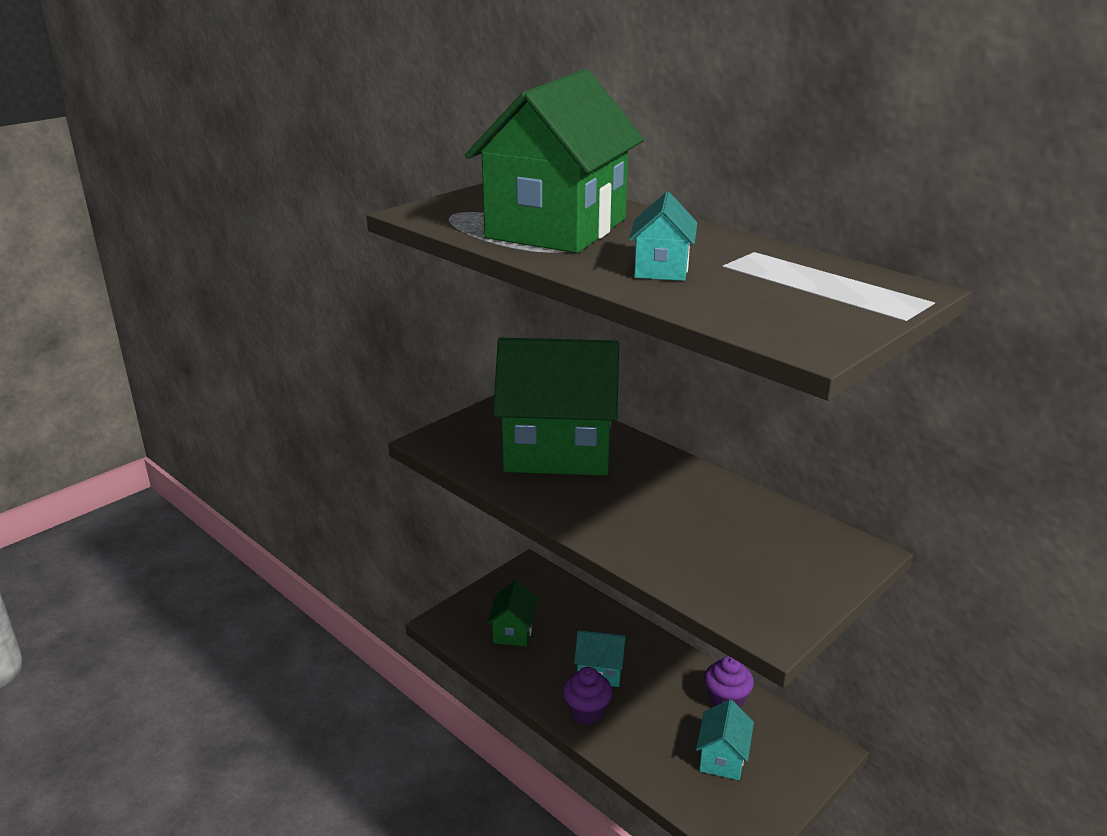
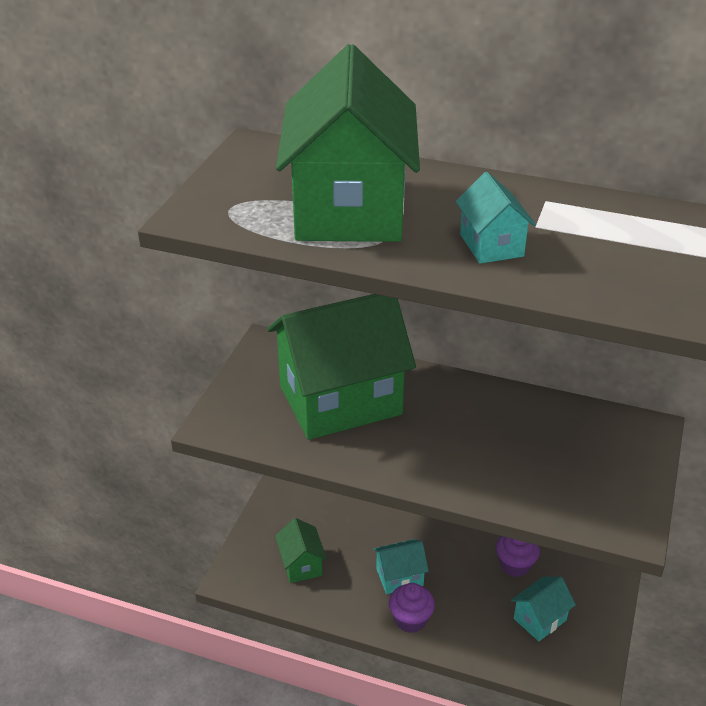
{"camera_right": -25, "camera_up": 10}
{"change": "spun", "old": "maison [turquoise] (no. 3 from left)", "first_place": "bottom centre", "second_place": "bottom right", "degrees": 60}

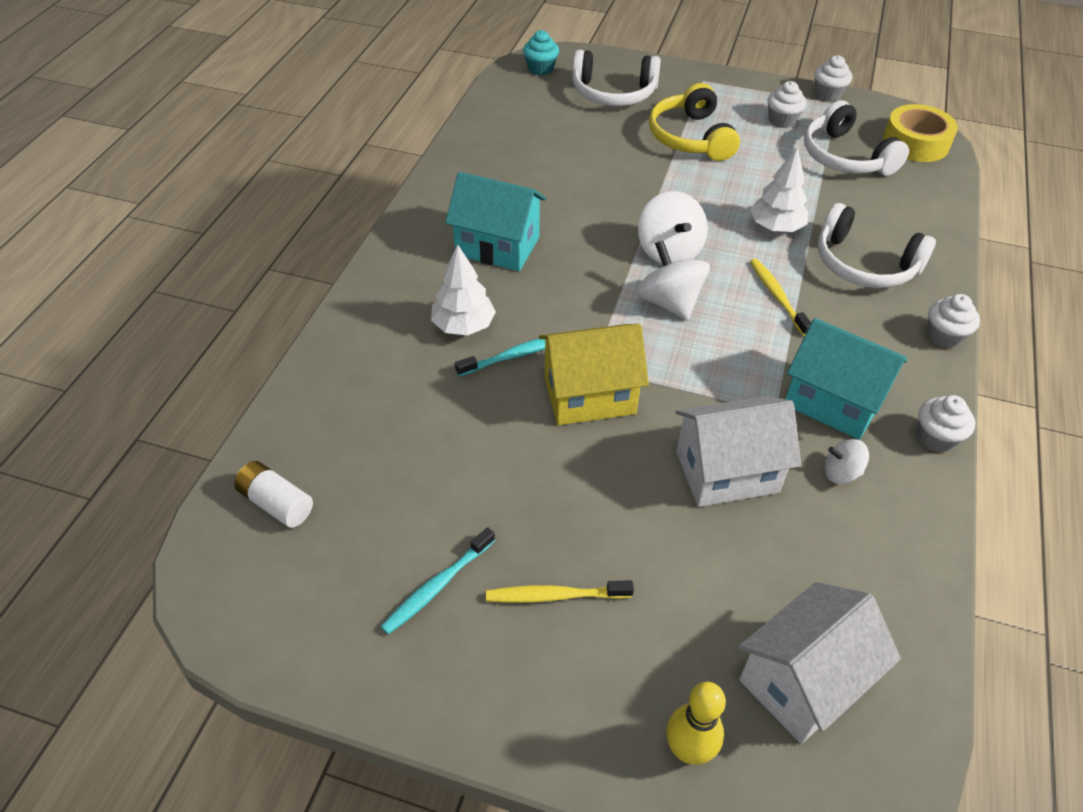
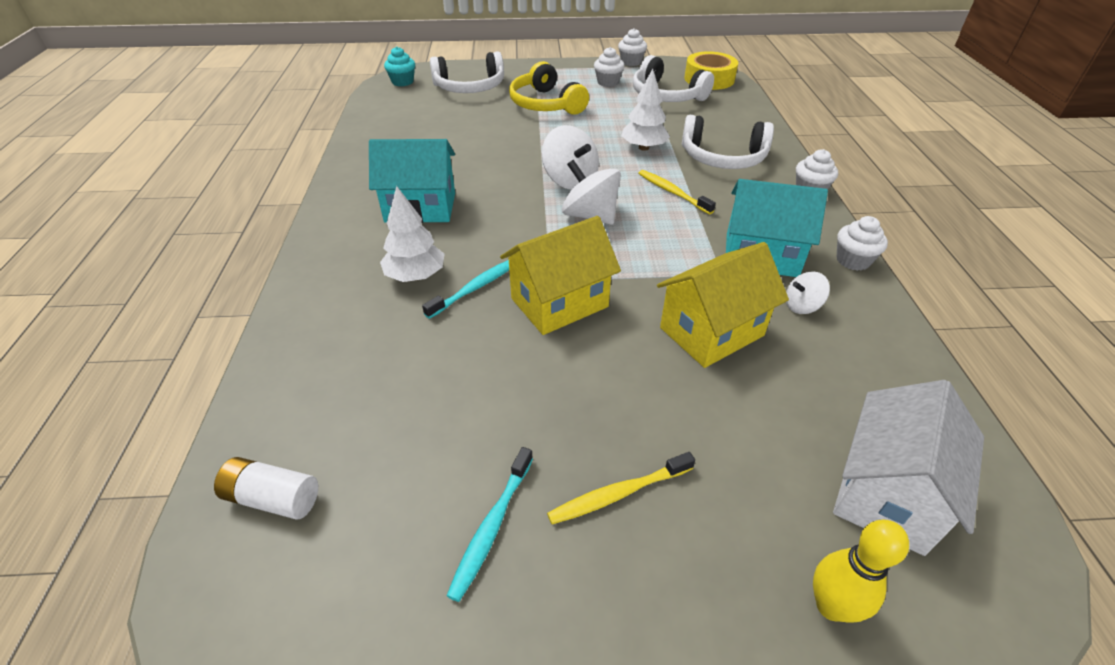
{"camera_right": -20, "camera_up": -5}
{"change": "colour", "old": "maison [blanc] (no. 1 from left)", "new": "maison [jaune] (no. 2 from left)", "first_place": "middle right", "second_place": "centre"}

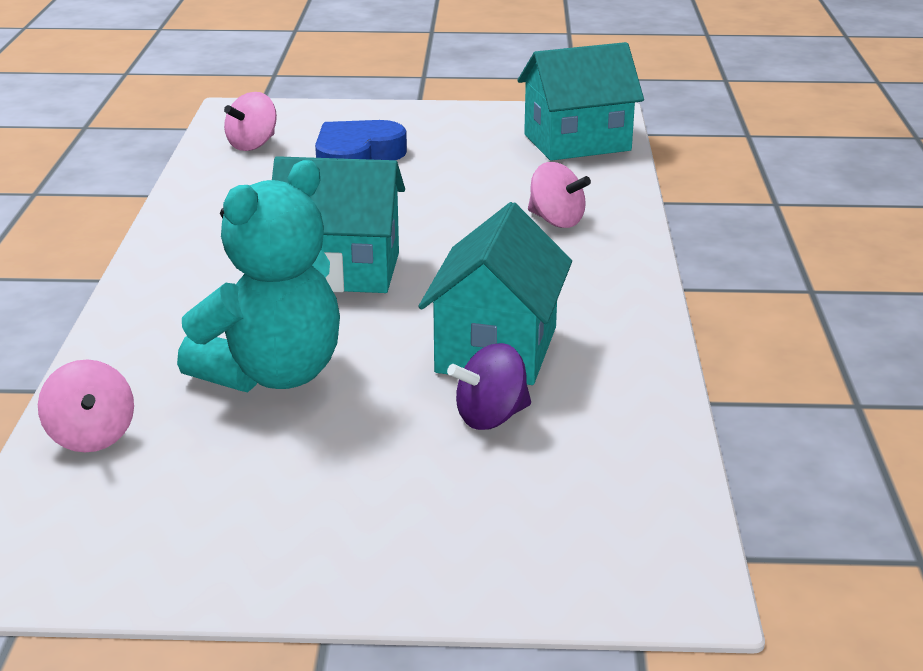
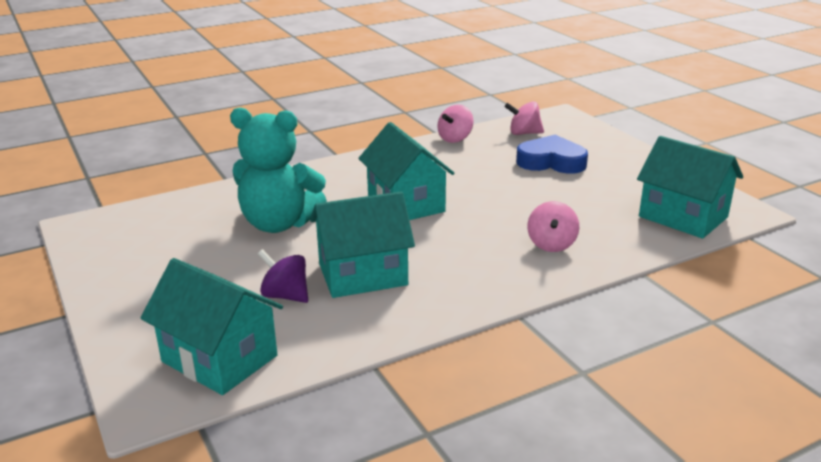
{"camera_right": 60, "camera_up": 0}
{"change": "appeared", "new": "maison [turquoise] (no. 1 from left)", "second_place": "bottom left"}
{"change": "relocated", "old": "toupie [rose] (no. 1 from left)", "first_place": "middle left", "second_place": "top centre"}

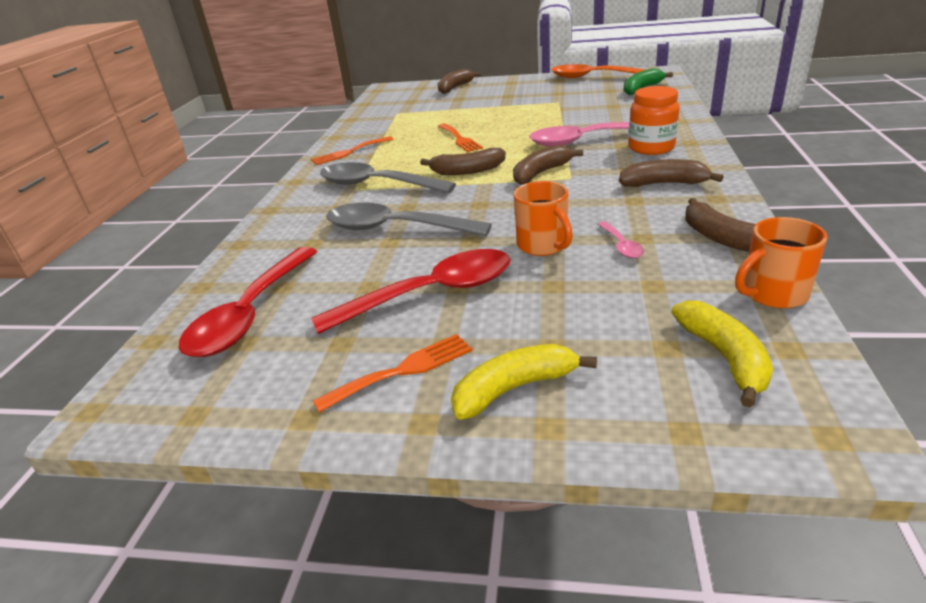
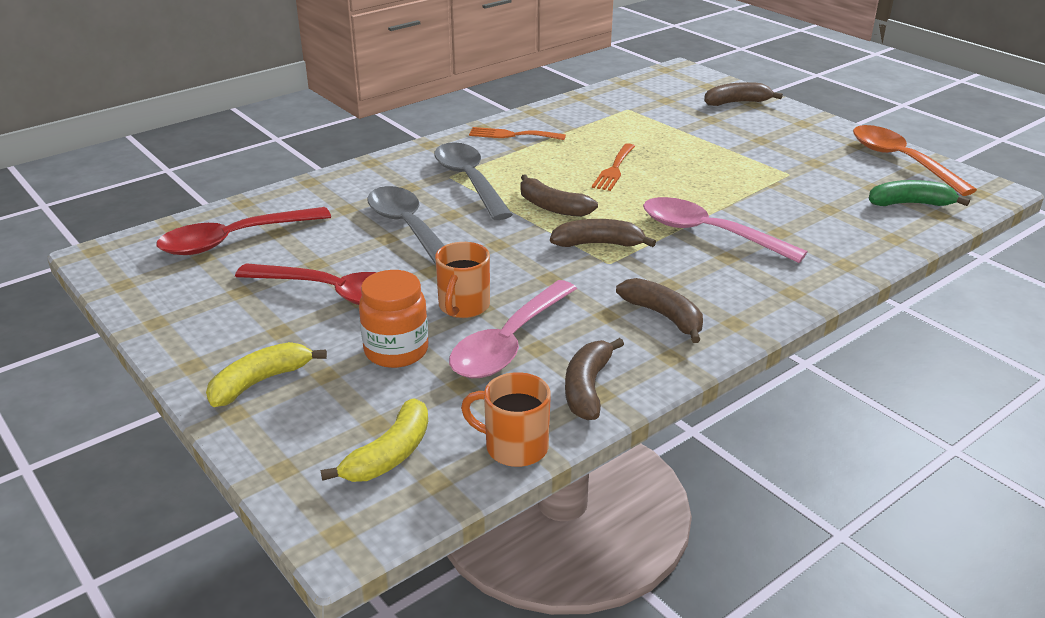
{"camera_right": 40, "camera_up": 0}
{"change": "spun", "old": "banane [jaune] (no. 1 from left)", "first_place": "centre", "second_place": "middle left", "degrees": -60}
{"change": "relocated", "old": "bocal [orange]", "first_place": "top right", "second_place": "centre"}
{"change": "size", "old": "cuillère [rose] (no. 2 from left in the first image)", "first_place": "middle right", "second_place": "centre", "factor": 2.29}
{"change": "missing", "old": "fourchette [orange] (no. 2 from left)", "first_place": "centre"}

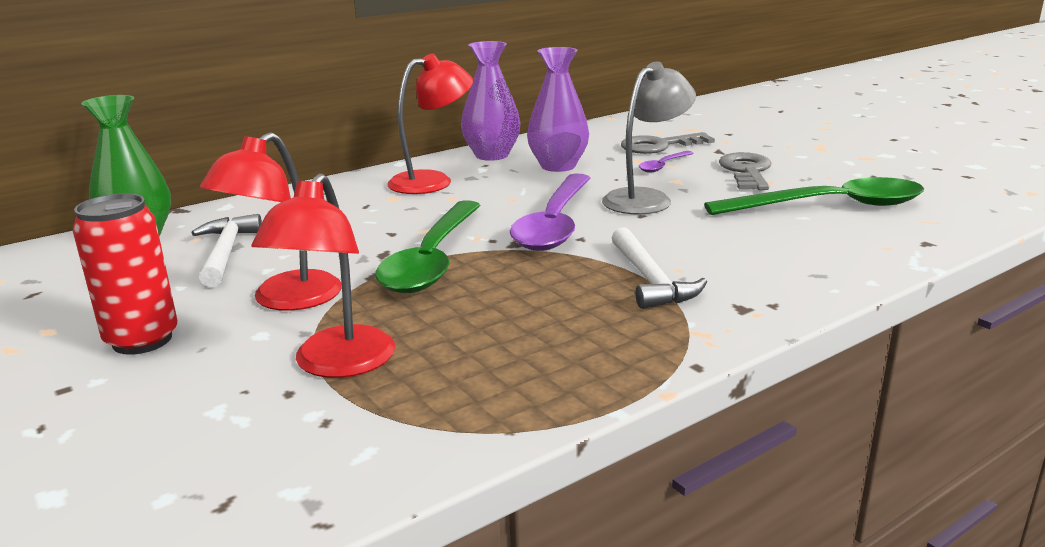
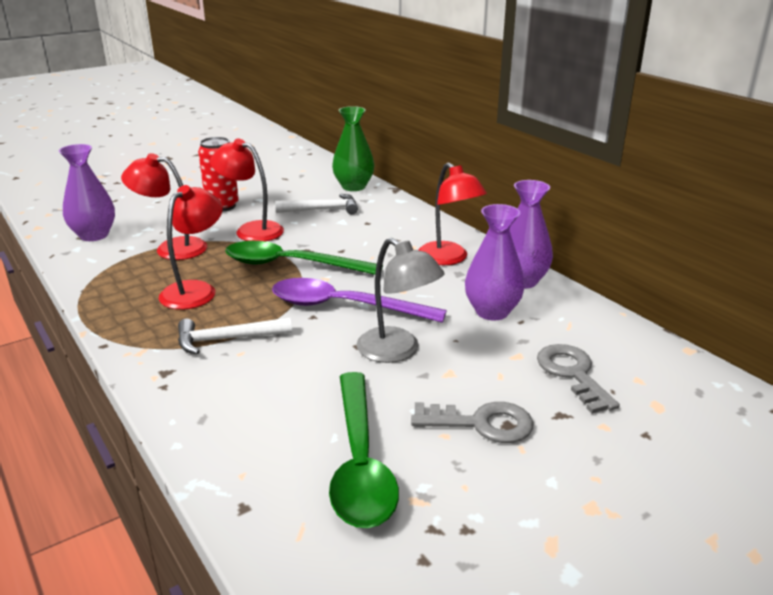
{"camera_right": 90, "camera_up": 5}
{"change": "appeared", "new": "vase [violet] (no. 1 from left)", "second_place": "top left"}
{"change": "appeared", "new": "lampe [rouge] (no. 2 from left)", "second_place": "middle left"}
{"change": "missing", "old": "cuillère [violet] (no. 2 from left)", "first_place": "top centre"}

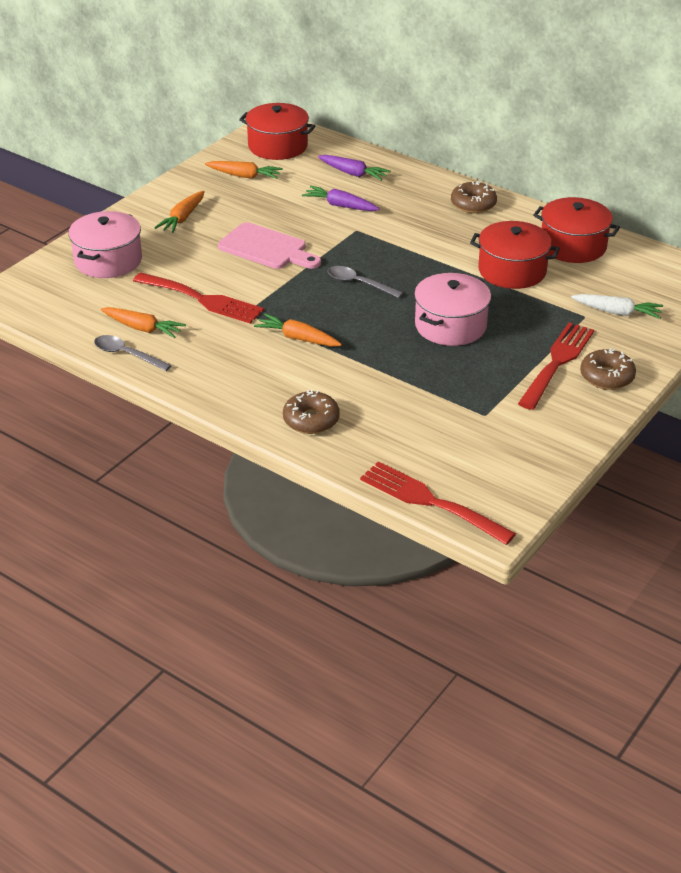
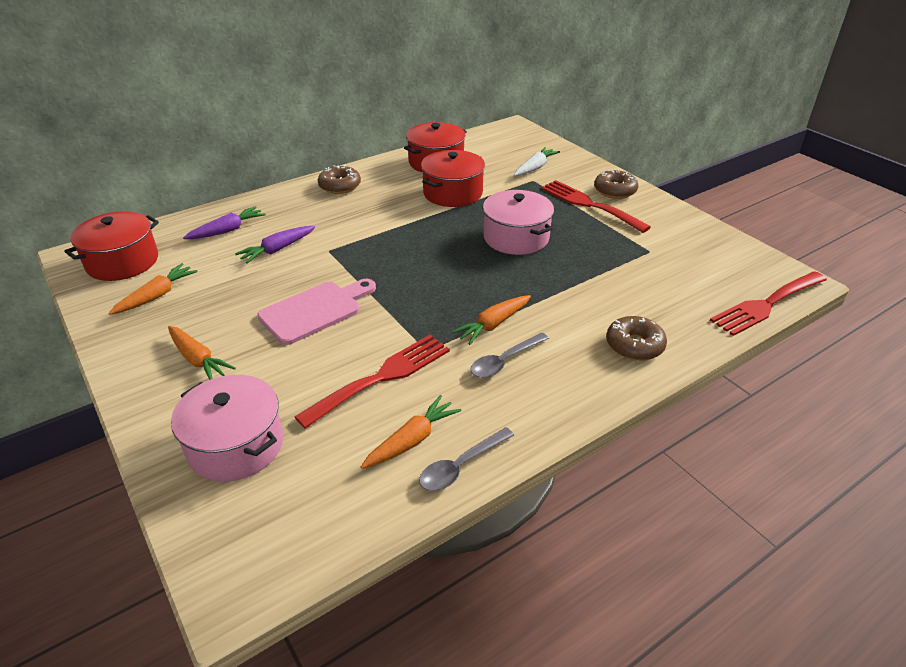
{"camera_right": -70, "camera_up": 0}
{"change": "relocated", "old": "cuillère [gris] (no. 2 from left)", "first_place": "top centre", "second_place": "centre"}

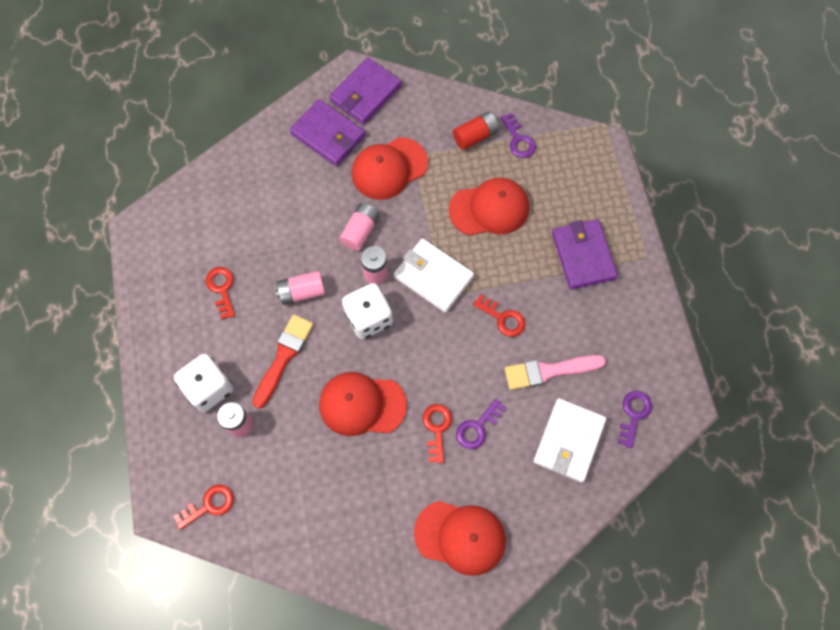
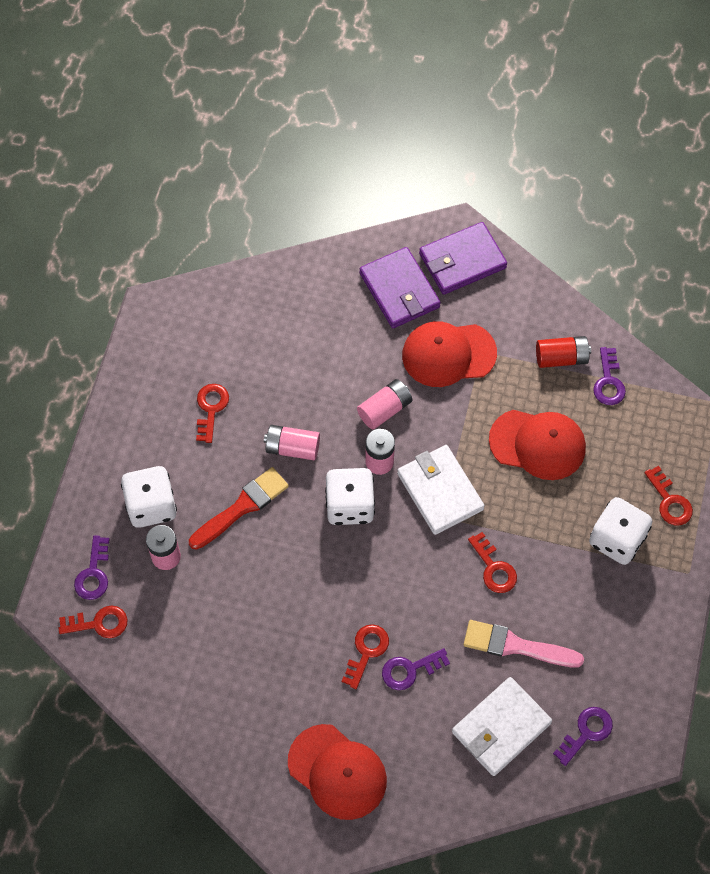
{"camera_right": 25, "camera_up": -5}
{"change": "appeared", "new": "clé [violet] (no. 1 from left)", "second_place": "middle left"}
{"change": "exchanged", "old": "portefeuille [violet] (no. 3 from left)", "new": "dé [blanc] (no. 3 from left)", "first_place": "middle right", "second_place": "middle right"}
{"change": "appeared", "new": "clé [rouge] (no. 5 from left)", "second_place": "middle right"}
{"change": "missing", "old": "casquette [rouge] (no. 1 from left)", "first_place": "centre"}

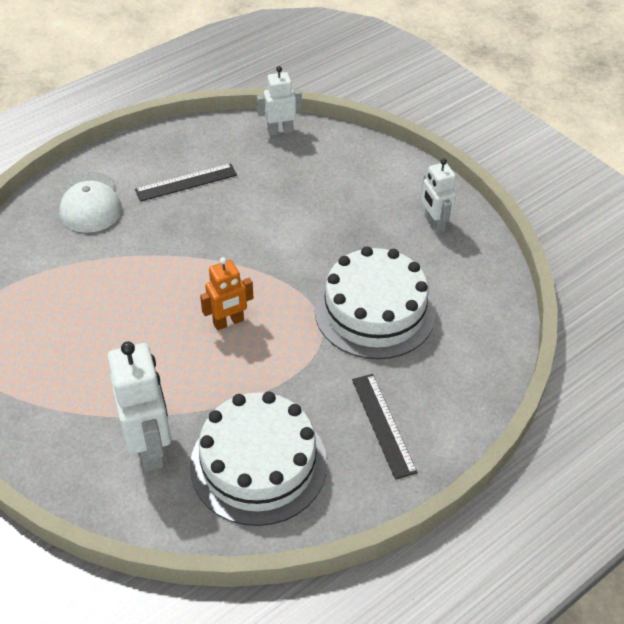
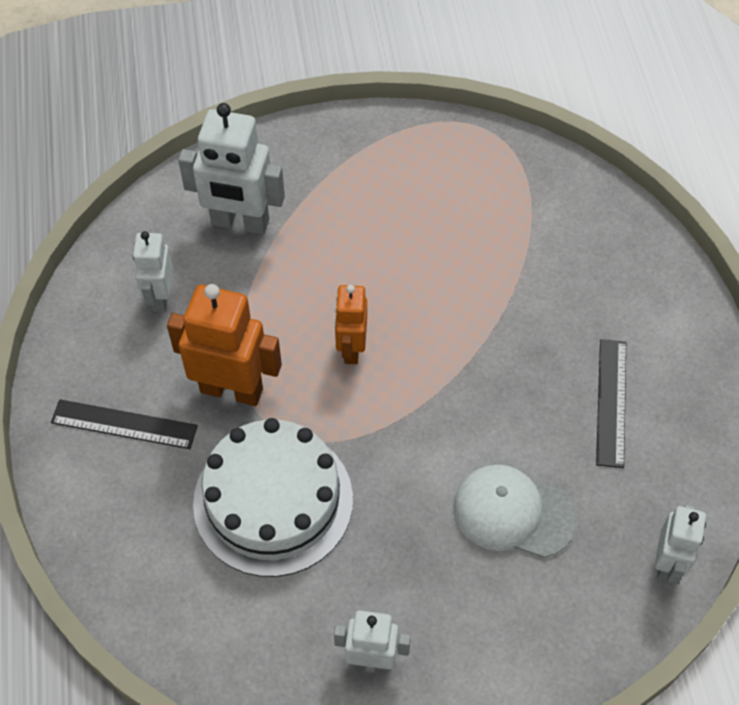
{"camera_right": 120, "camera_up": 10}
{"change": "exchanged", "old": "gâteau [blanc] (no. 1 from left)", "new": "robot [blanc] (no. 1 from left)", "first_place": "bottom centre", "second_place": "middle left"}
{"change": "appeared", "new": "robot [orange] (no. 1 from left)", "second_place": "middle left"}
{"change": "relocated", "old": "casquette [blanc]", "first_place": "top left", "second_place": "bottom right"}

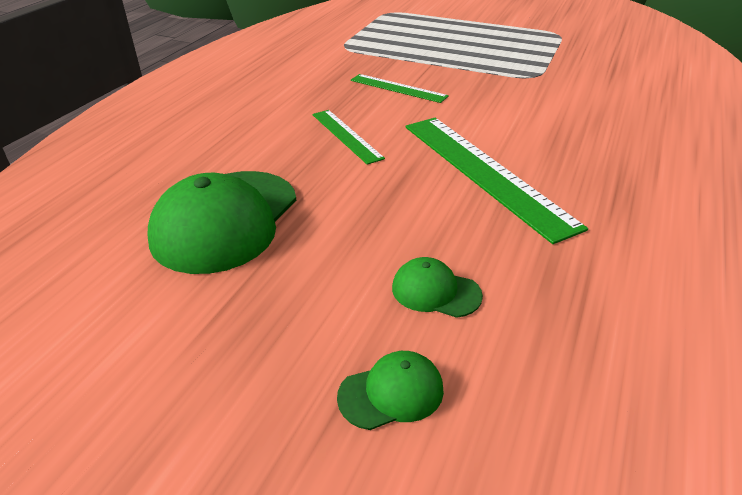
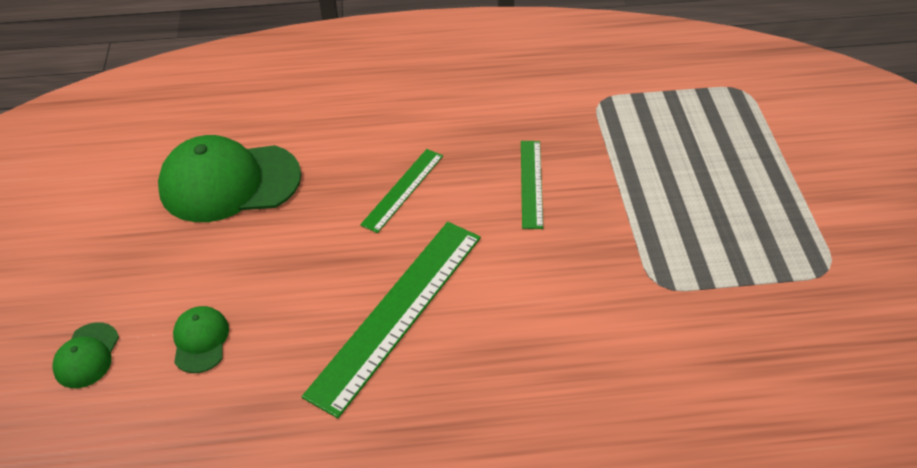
{"camera_right": 60, "camera_up": 10}
{"change": "spun", "old": "casquette [vert] (no. 2 from left in the first image)", "first_place": "bottom centre", "second_place": "bottom left", "degrees": 60}

